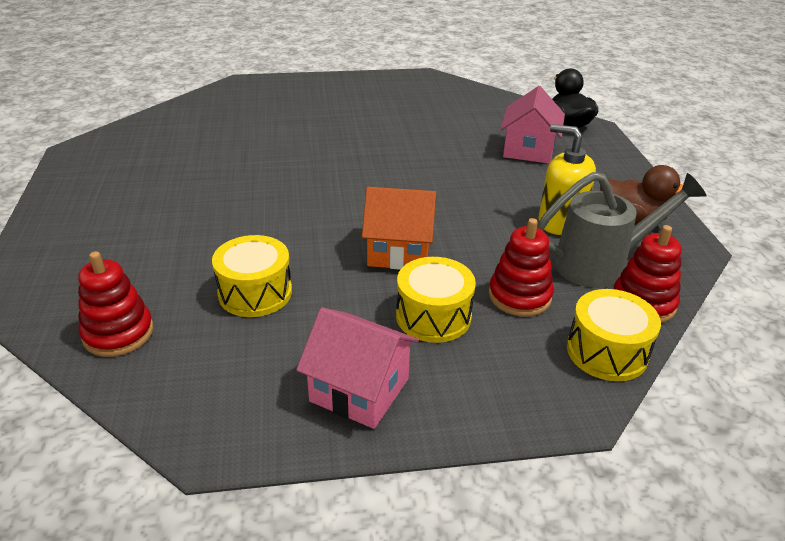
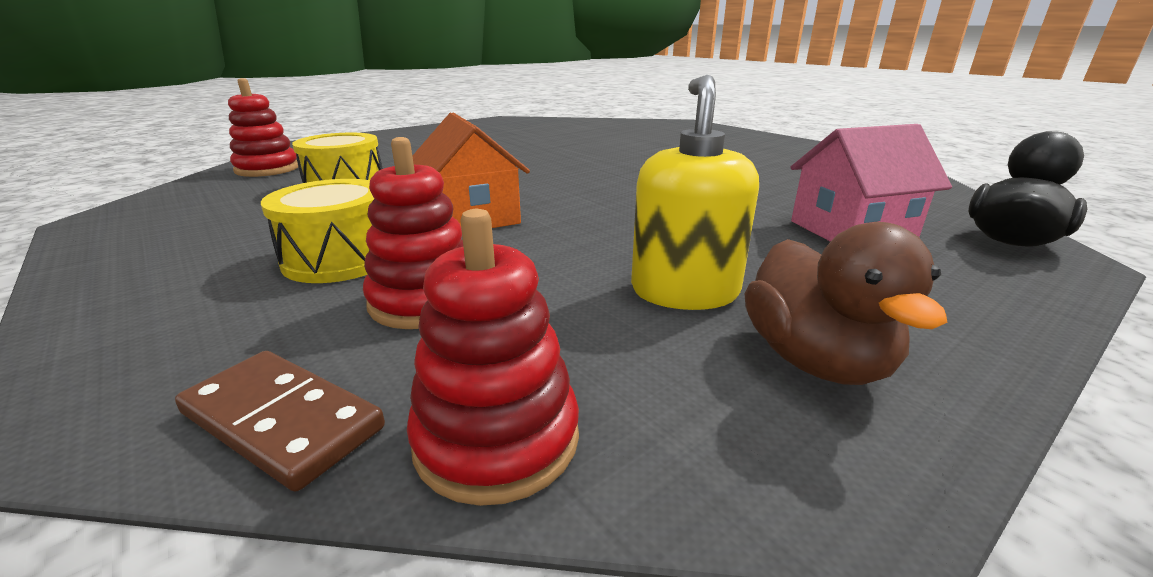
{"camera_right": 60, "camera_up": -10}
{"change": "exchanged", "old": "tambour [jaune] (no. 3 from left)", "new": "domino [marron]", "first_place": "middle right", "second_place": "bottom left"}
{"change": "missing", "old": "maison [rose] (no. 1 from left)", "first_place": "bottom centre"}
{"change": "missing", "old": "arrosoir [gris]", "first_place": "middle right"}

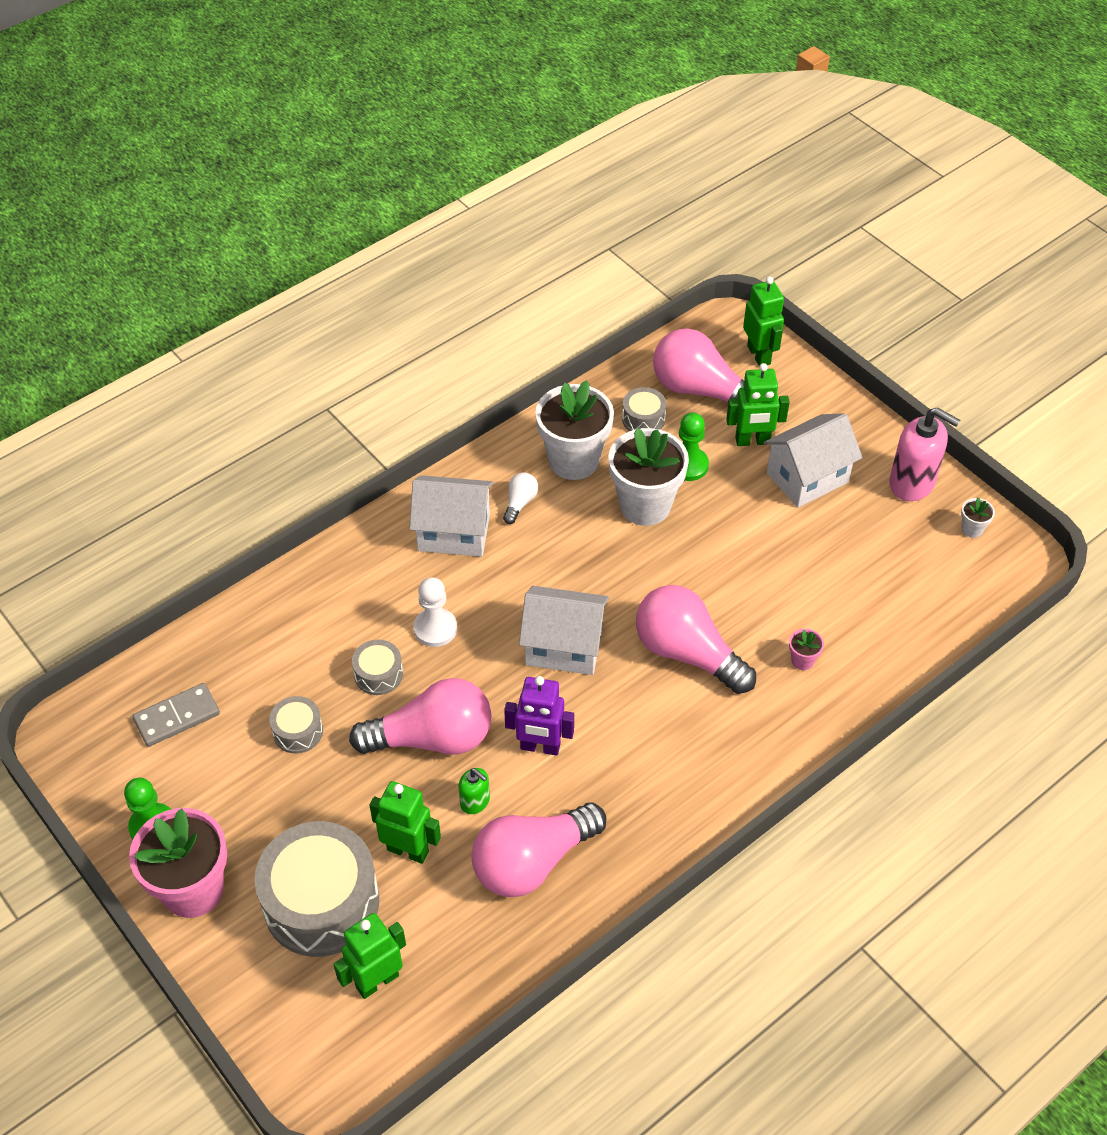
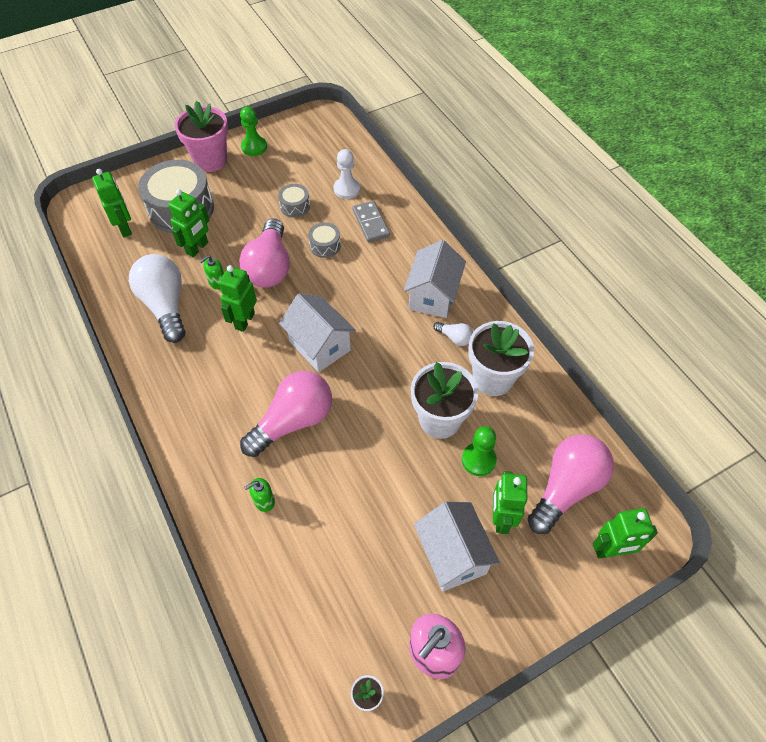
{"camera_right": 100, "camera_up": 5}
{"change": "colour", "old": "ampoule [rose] (no. 2 from left)", "new": "ampoule [blanc] (no. 1 from left)", "first_place": "bottom centre", "second_place": "middle left"}
{"change": "colour", "old": "robot [violet]", "new": "robot [vert] (no. 3 from left)", "first_place": "centre", "second_place": "middle left"}
{"change": "exchanged", "old": "pot de fleurs [rose] (no. 2 from left)", "new": "distributeur de savon [vert] (no. 2 from left)", "first_place": "middle right", "second_place": "bottom centre"}
{"change": "spun", "old": "maison [blanc] (no. 2 from left in the first image)", "first_place": "centre", "second_place": "centre", "degrees": -60}
{"change": "relocated", "old": "pion [blanc]", "first_place": "centre", "second_place": "top centre"}
{"change": "relocated", "old": "domino [gris]", "first_place": "middle left", "second_place": "top centre"}
{"change": "missing", "old": "tambour [gris] (no. 4 from left)", "first_place": "centre"}

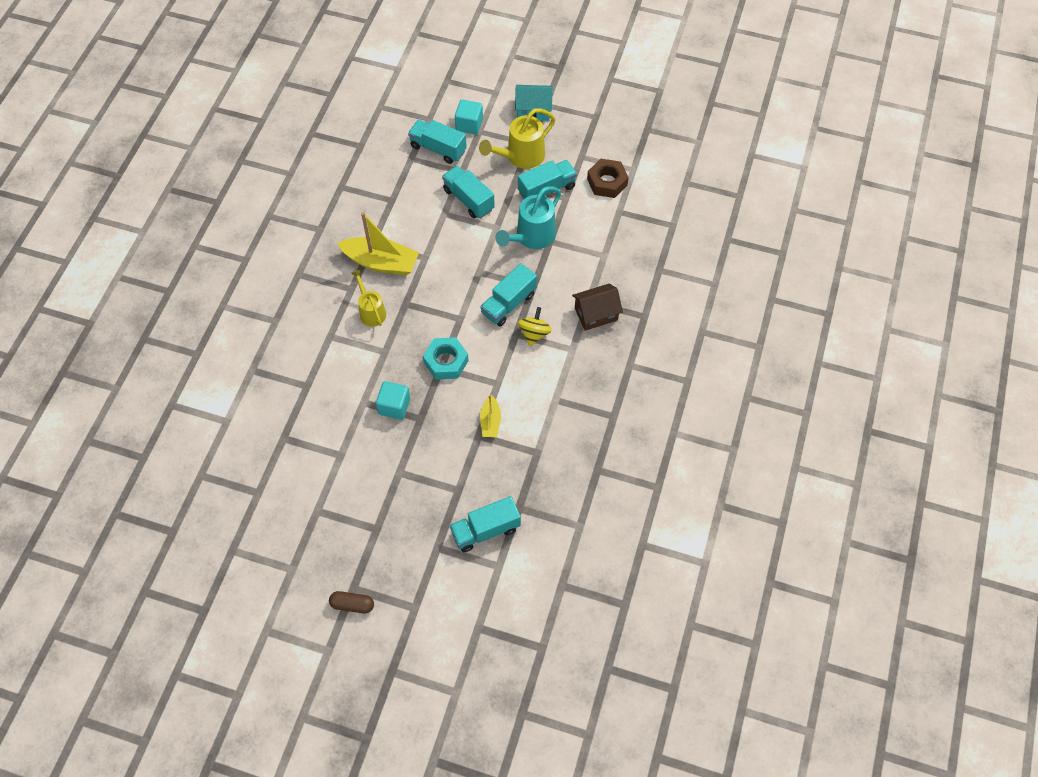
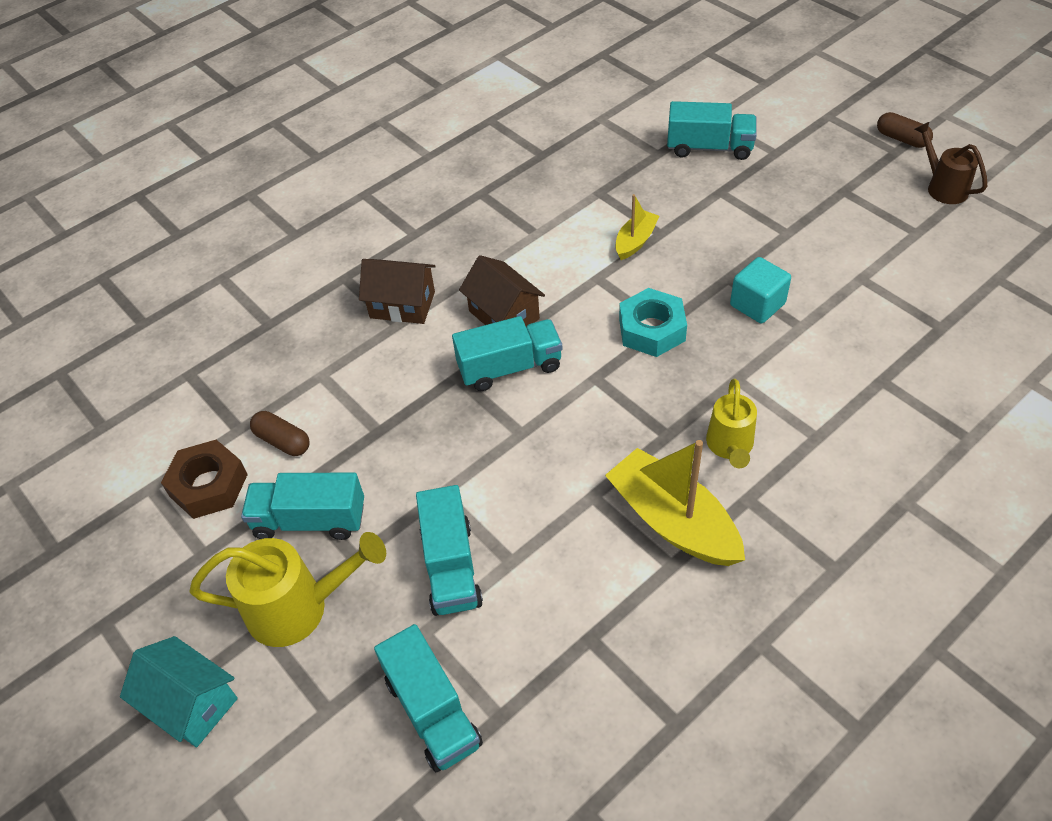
{"camera_right": -145, "camera_up": -10}
{"change": "appeared", "new": "gélule [marron] (no. 1 from left)", "second_place": "middle left"}
{"change": "exchanged", "old": "toupie [jaune]", "new": "maison [marron] (no. 2 from left)", "first_place": "centre", "second_place": "centre"}
{"change": "appeared", "new": "arrosoir [marron]", "second_place": "top right"}
{"change": "missing", "old": "cube [turquoise] (no. 2 from left)", "first_place": "top centre"}
{"change": "missing", "old": "arrosoir [turquoise]", "first_place": "top centre"}

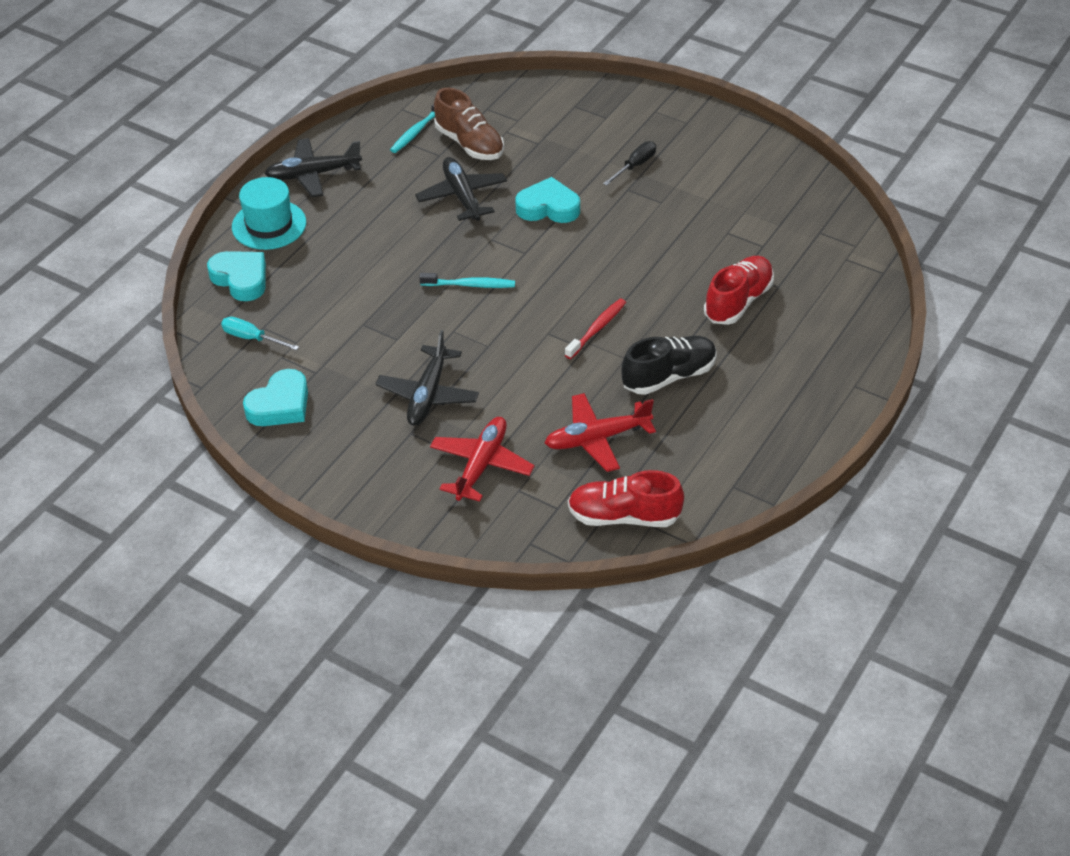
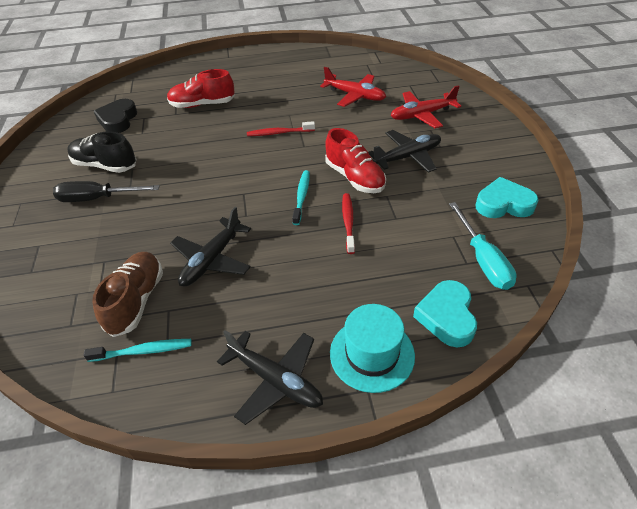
{"camera_right": -130, "camera_up": 0}
{"change": "size", "old": "tournevis [noir]", "first_place": "top centre", "second_place": "middle left", "factor": 1.5}
{"change": "relocated", "old": "chaussure [noir]", "first_place": "centre", "second_place": "top left"}
{"change": "appeared", "new": "cœur [noir]", "second_place": "top left"}
{"change": "spun", "old": "brosse à dents [turquoise] (no. 2 from left)", "first_place": "top centre", "second_place": "centre", "degrees": 45}
{"change": "relocated", "old": "chaussure [rouge] (no. 1 from left in the first image)", "new": "chaussure [rouge] (no. 2 from left)", "first_place": "centre", "second_place": "top centre"}
{"change": "appeared", "new": "brosse à dents [rouge] (no. 2 from left)", "second_place": "centre"}
{"change": "size", "old": "tournevis [turquoise]", "first_place": "middle left", "second_place": "middle right", "factor": 1.5}
{"change": "missing", "old": "cœur [turquoise] (no. 3 from left)", "first_place": "top centre"}

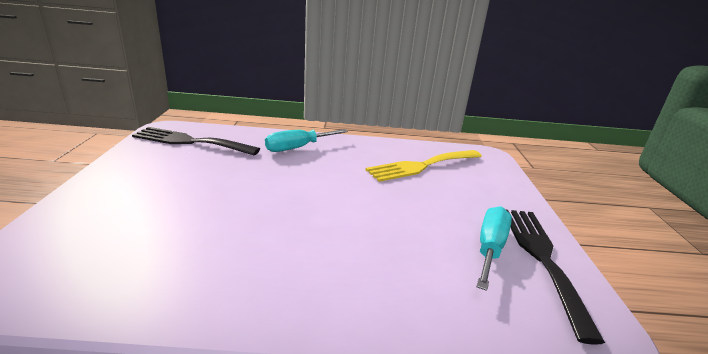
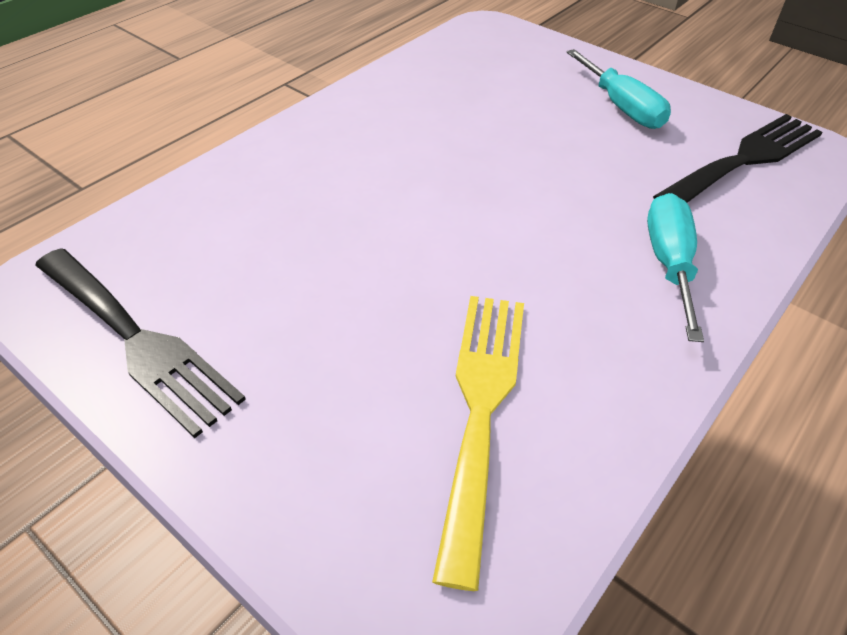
{"camera_right": 130, "camera_up": 20}
{"change": "relocated", "old": "tournevis [turquoise] (no. 2 from left in the first image)", "new": "tournevis [turquoise] (no. 1 from left)", "first_place": "bottom right", "second_place": "top right"}

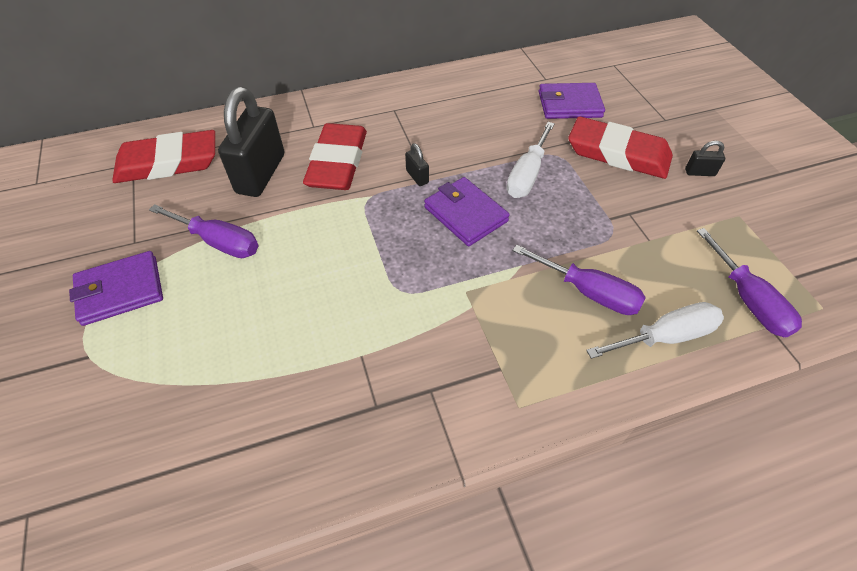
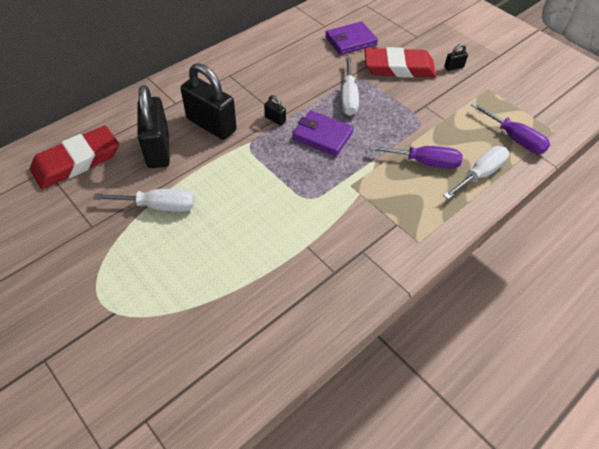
{"camera_right": -25, "camera_up": 0}
{"change": "colour", "old": "tournevis [violet] (no. 1 from left)", "new": "tournevis [blanc] (no. 1 from left)", "first_place": "middle left", "second_place": "middle left"}
{"change": "exchanged", "old": "gomme [rouge] (no. 2 from left)", "new": "cadenas [noir] (no. 2 from left)", "first_place": "top centre", "second_place": "top centre"}
{"change": "missing", "old": "portefeuille [violet] (no. 1 from left)", "first_place": "middle left"}

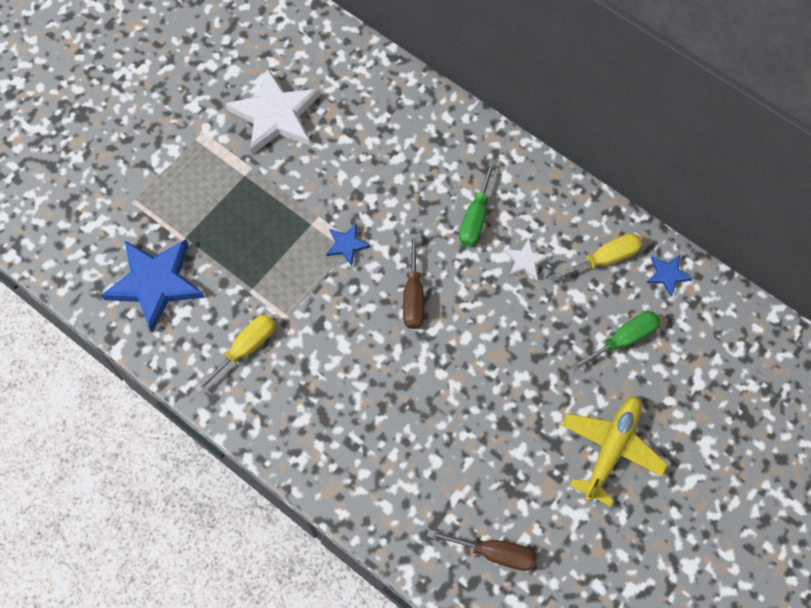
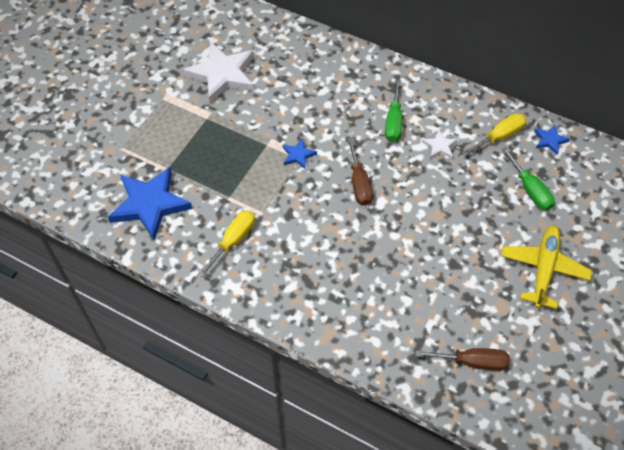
{"camera_right": -10, "camera_up": -10}
{"change": "spun", "old": "tournevis [vert] (no. 2 from left)", "first_place": "middle right", "second_place": "middle right", "degrees": 105}

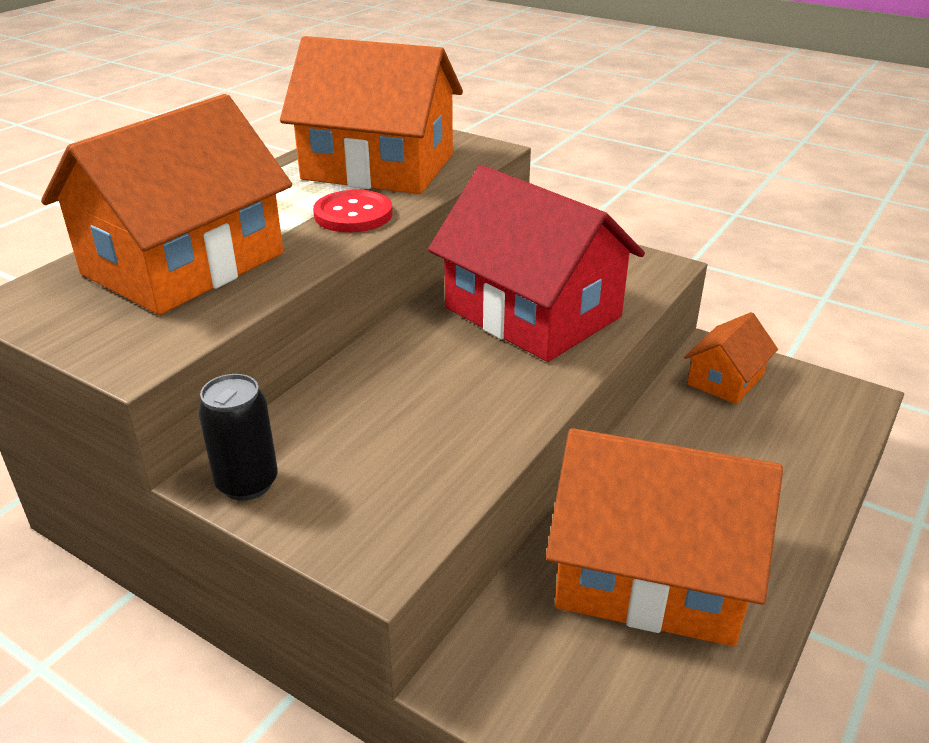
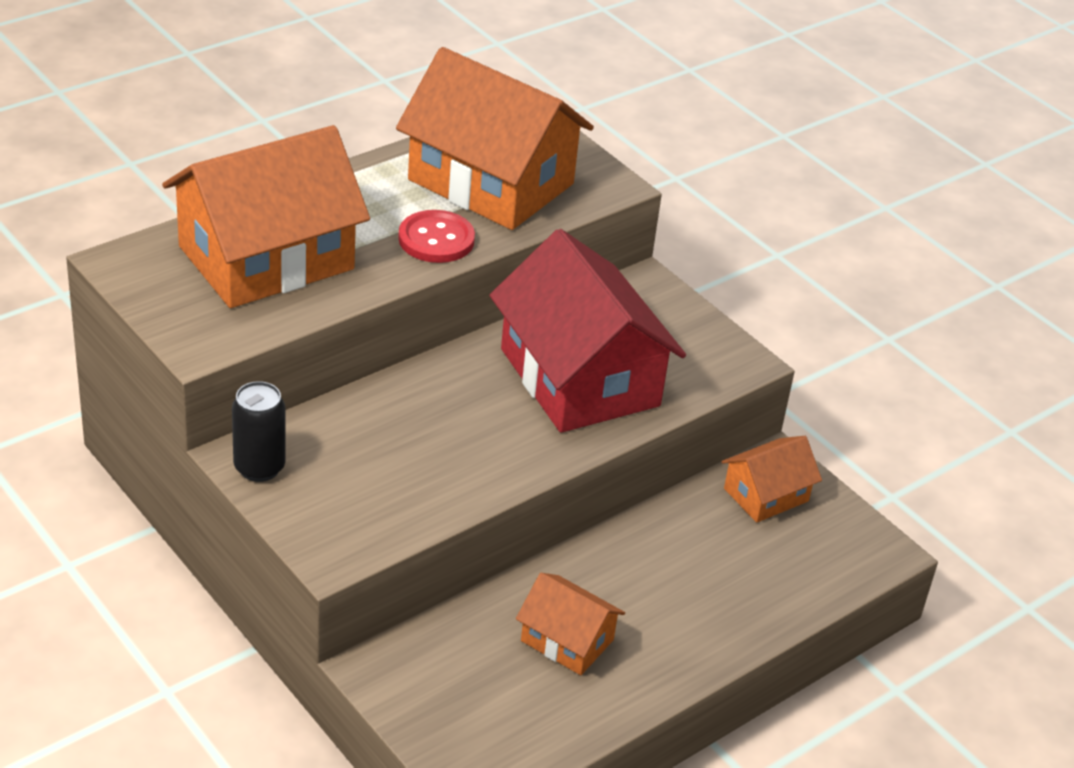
{"camera_right": 15, "camera_up": 5}
{"change": "size", "old": "maison [orange] (no. 3 from left)", "first_place": "bottom right", "second_place": "bottom centre", "factor": 0.49}

